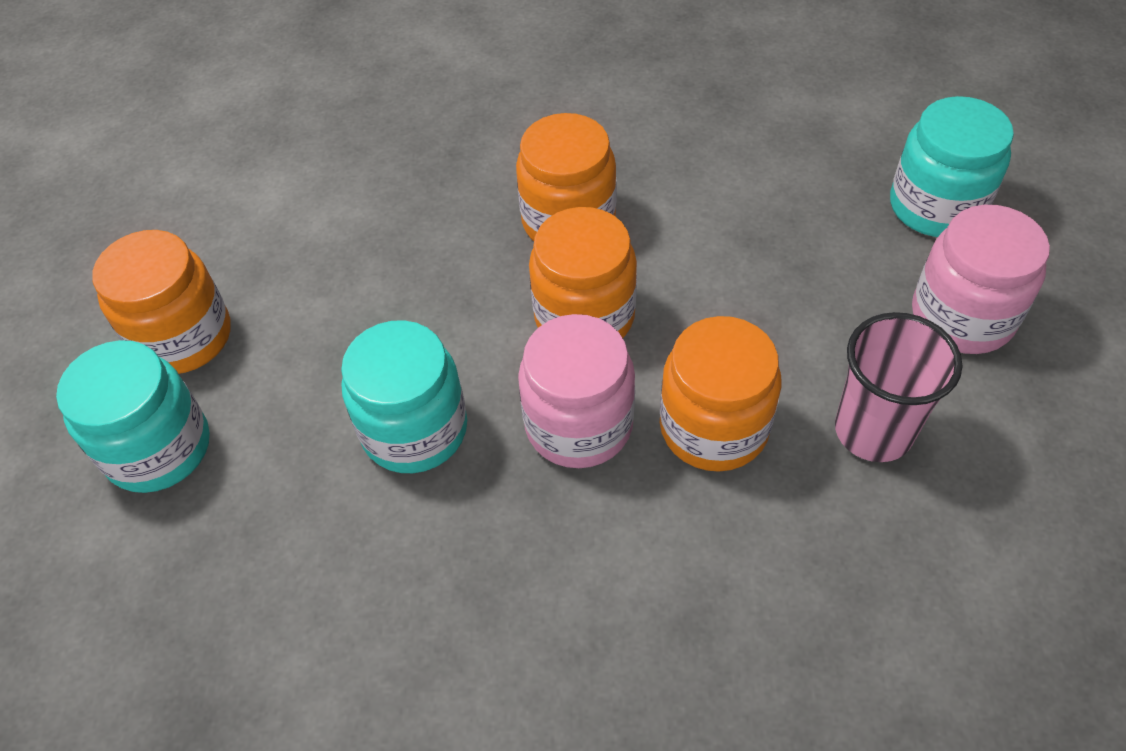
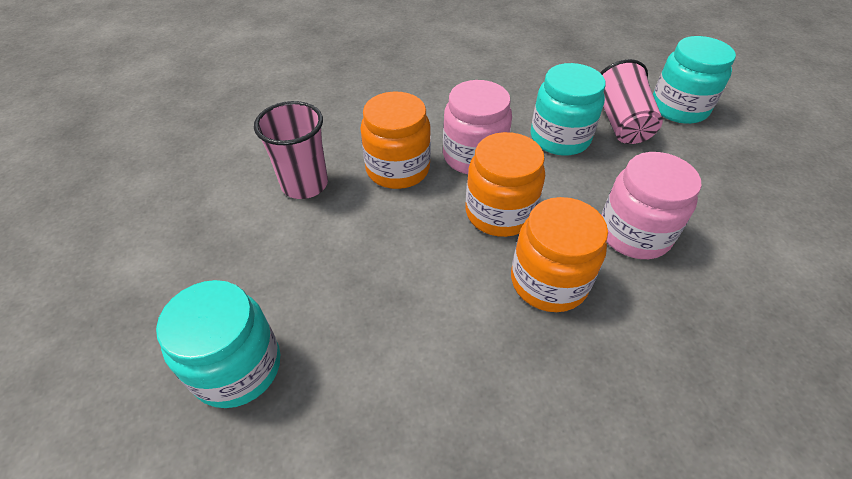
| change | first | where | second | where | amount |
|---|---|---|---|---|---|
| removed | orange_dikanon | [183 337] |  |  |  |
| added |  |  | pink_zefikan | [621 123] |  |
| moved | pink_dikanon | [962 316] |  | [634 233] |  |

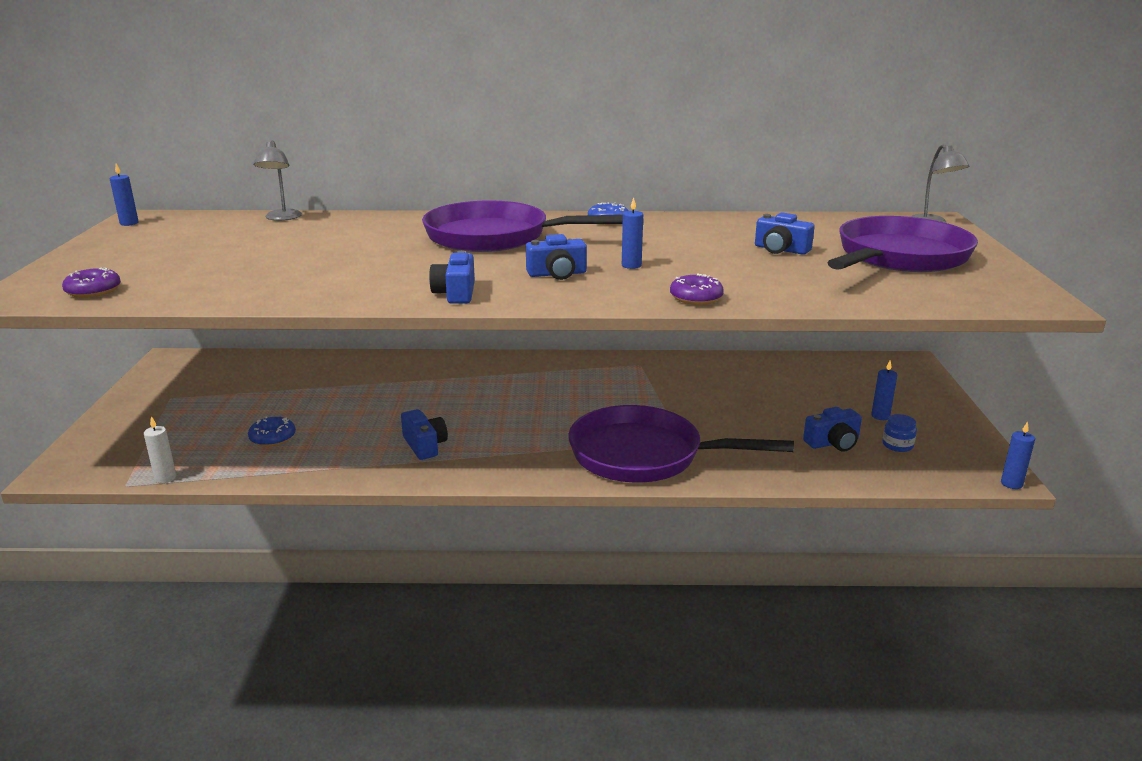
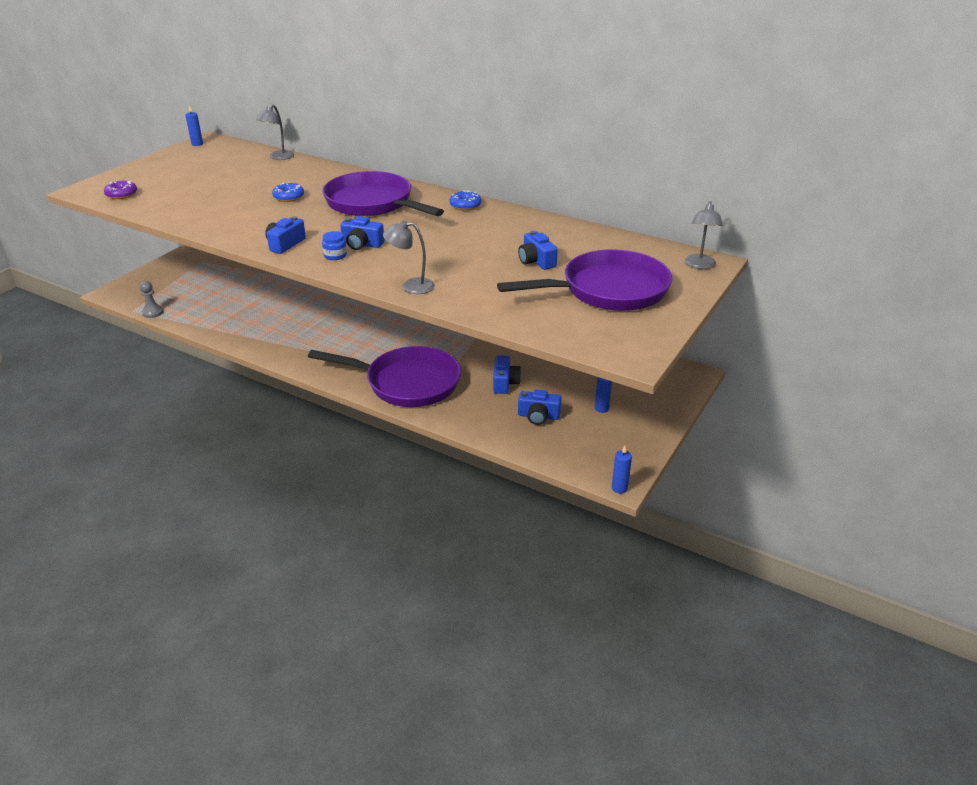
| change | first | where | second | where | amount |
|---|---|---|---|---|---|
| removed | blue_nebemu | [631 265] |  |  |  |
| moved | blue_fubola | [273 438] |  | [288 197] |  |
| moved | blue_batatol | [424 445] |  | [505 383] |  |
| moved | blue_dikanon | [897 445] |  | [335 255] |  |
| replaced | white_nebemu | [165 478] | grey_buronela | [153 312] |  |
| replaced | purple_fubola | [696 298] | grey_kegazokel | [411 286] |  |
| turned | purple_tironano | [644 455] |  | [407 383] | 150 degrees clockwise |

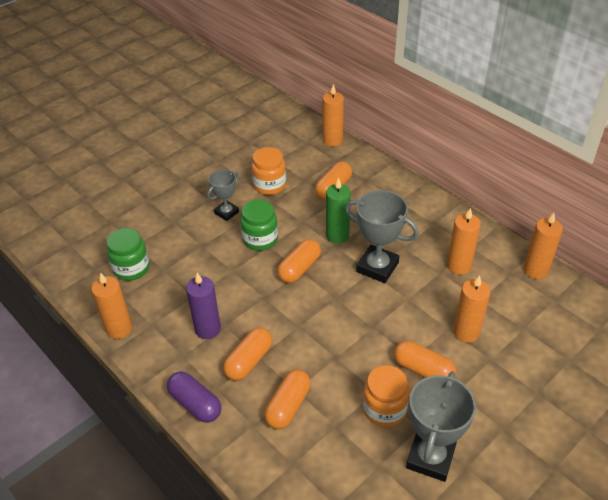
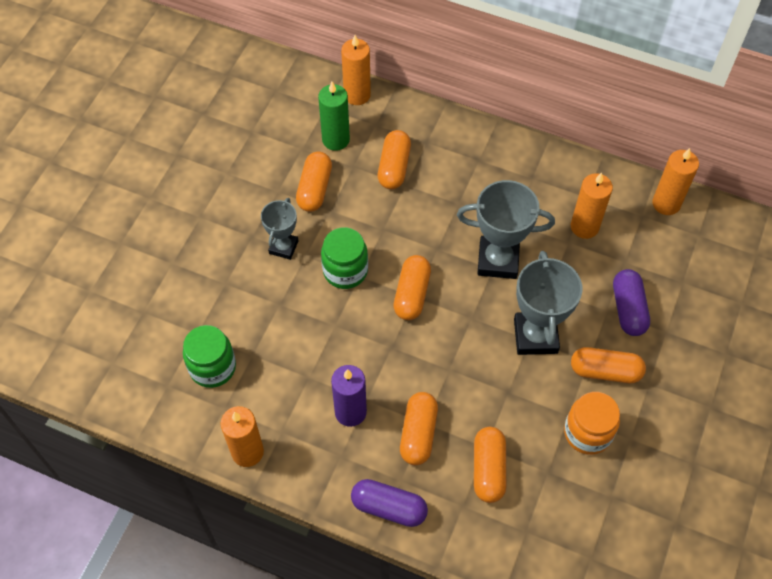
| change | first | where | second | where | amount |
|---|---|---|---|---|---|
| moved | green_nebemu | [337 235] |  | [335 140] |  |
| moved | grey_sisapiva | [430 457] |  | [535 336] |  |
| replaced | orange_dikanon | [269 185] | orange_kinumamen | [314 189] |  |
| replaced | orange_nebemu | [466 332] | purple_kinumamen | [628 309] |  |

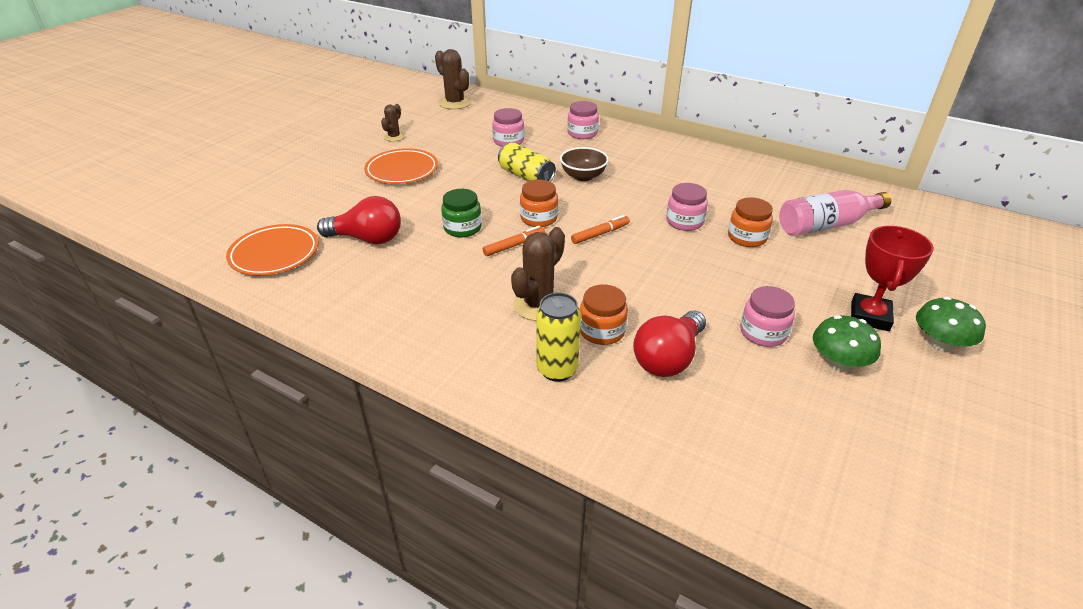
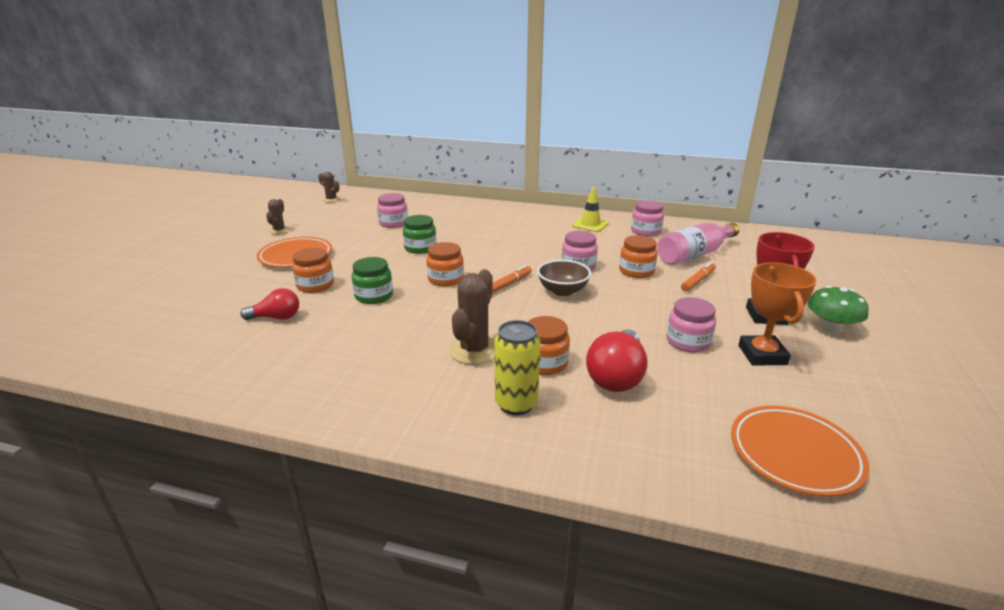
| change | first | where | second | where | amount |
|---|---|---|---|---|---|
| added |  |  | orange_dikanon | [315 285] |  |
| added |  |  | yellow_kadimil | [590 225] |  |
| moved | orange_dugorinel | [274 254] |  | [794 454] |  |
| moved | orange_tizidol | [514 245] |  | [698 281] |  |
| moved | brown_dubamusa | [583 176] |  | [562 291] |  |
| moved | pink_dikanon | [582 133] |  | [645 231] |  |
| replaced | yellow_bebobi | [526 176] | green_dikanon | [420 248] |  |
| replaced | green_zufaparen | [838 362] | orange_sisapiva | [762 355] |  |
| resized | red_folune | [367 239] |  | [276 317] | x0.64 |
| resized | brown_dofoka | [455 103] |  | [331 200] | x0.58 |

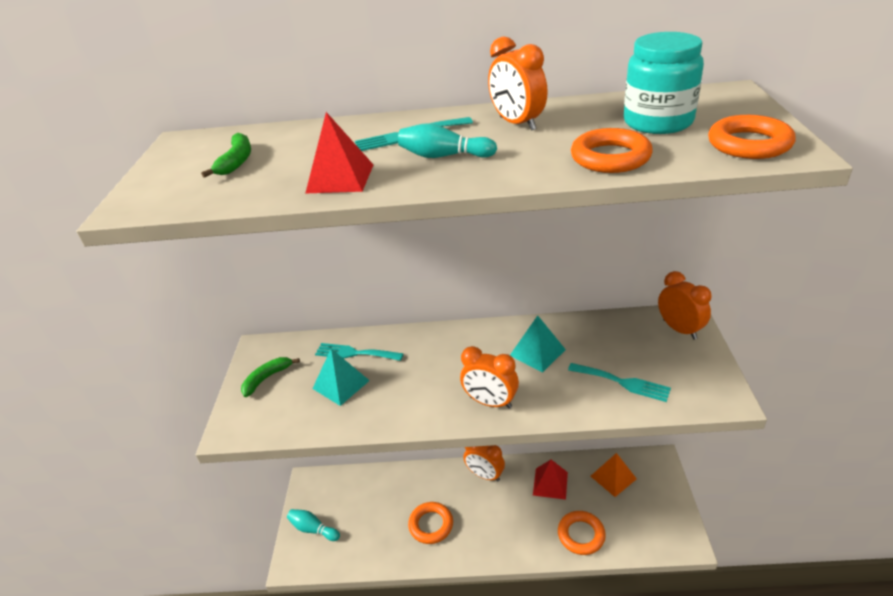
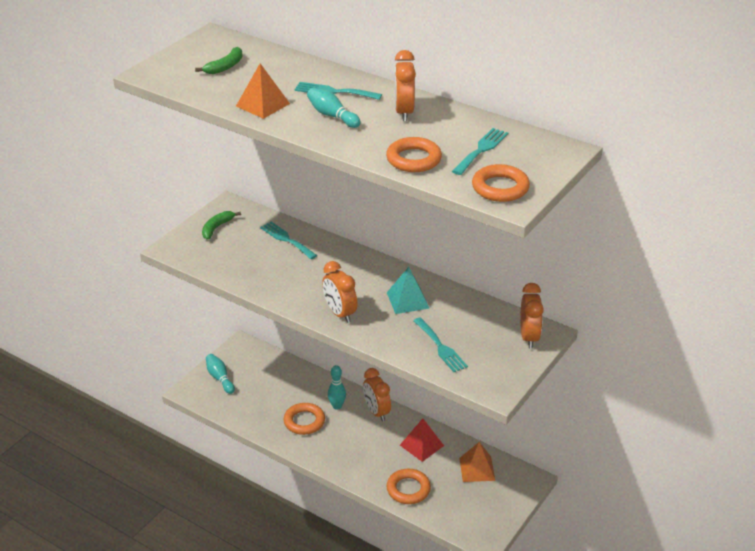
| change | first | where | second | where | amount |
|---|---|---|---|---|---|
| removed | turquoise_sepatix | [340 384] |  |  |  |
| added |  |  | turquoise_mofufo | [337 406] |  |
| replaced | turquoise_dikanon | [658 122] | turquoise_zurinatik | [481 150] |  |
| recoloured | red_sepatix | [340 178] | orange_sepatix | [263 105] |  |
| turned | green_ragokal | [267 378] |  | [217 228] | 45 degrees counterclockwise |

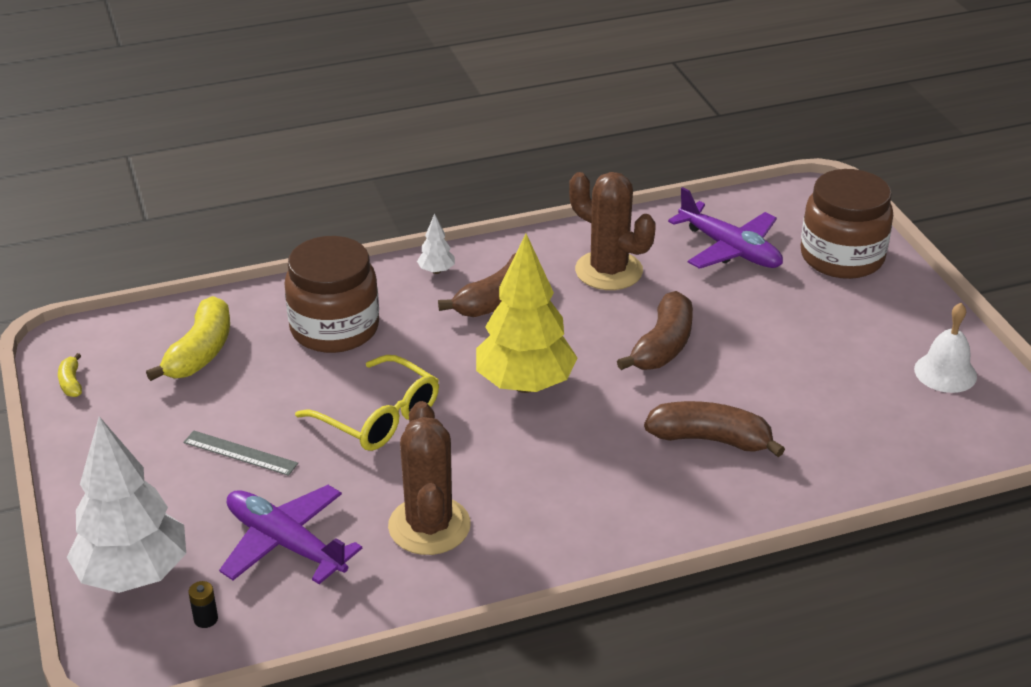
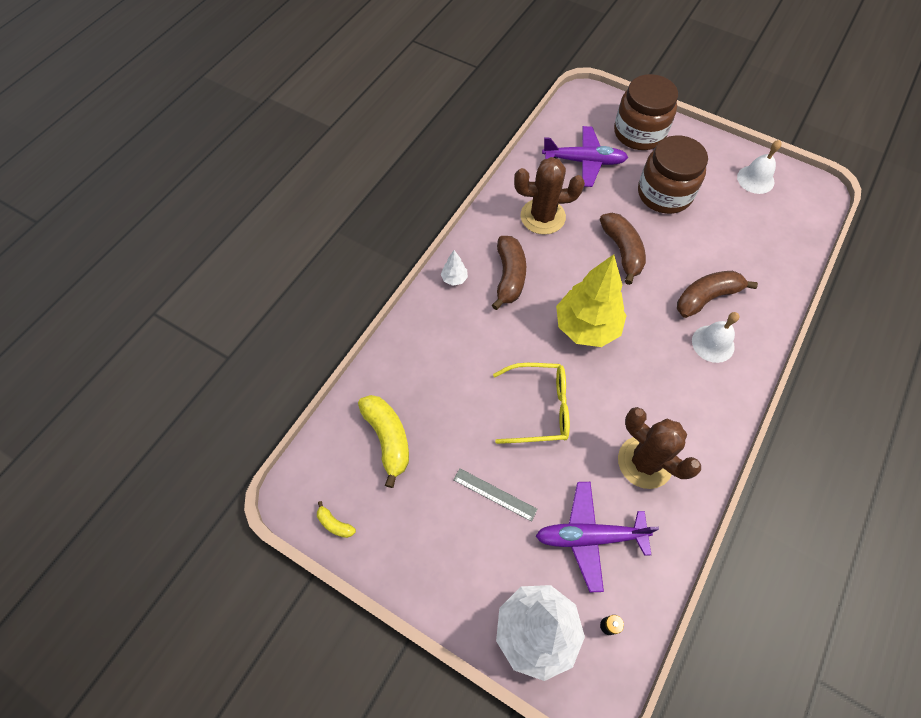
| change | first | where | second | where | amount |
|---|---|---|---|---|---|
| added |  |  | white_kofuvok | [713 343] |  |
| moved | brown_dikanon | [334 328] |  | [664 194] |  |
| turned | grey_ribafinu | [240 453] |  | [495 494] | 45 degrees clockwise |

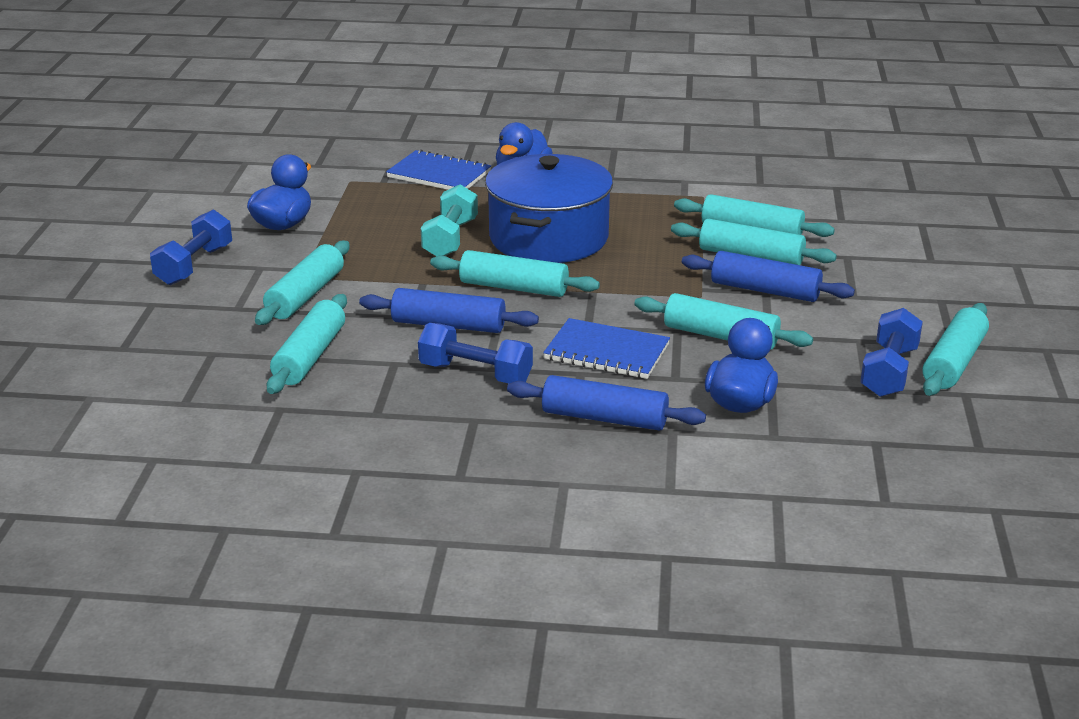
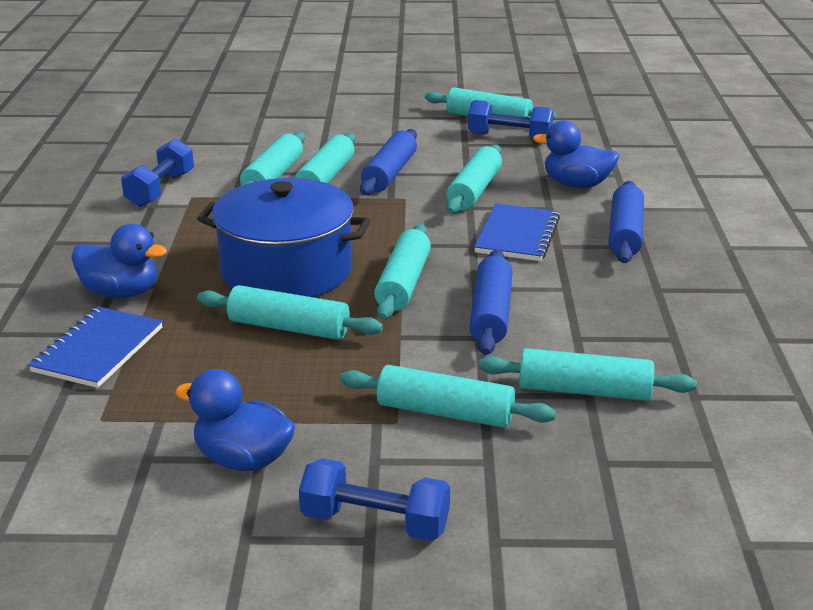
| change | first | where | second | where | amount |
|---|---|---|---|---|---|
| moved | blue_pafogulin | [475 373] |  | [160 190] |  |
| replaced | turquoise_pafogulin | [450 239] | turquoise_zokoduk | [289 327] |  |

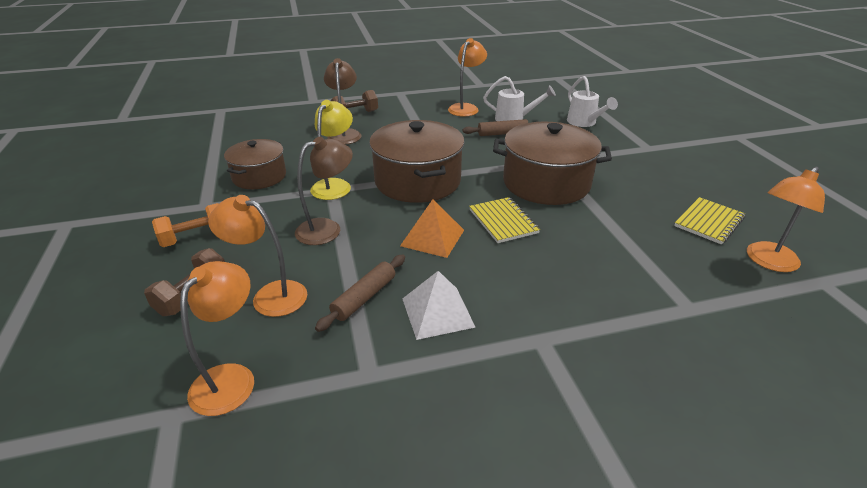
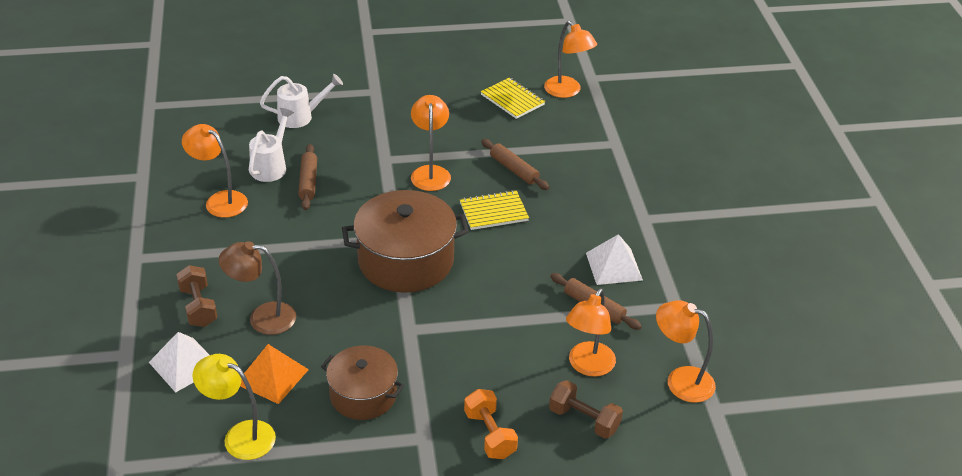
| change | first | where | second | where | amount |
|---|---|---|---|---|---|
| removed | brown_kegazokel | [327 229] |  |  |  |
| added |  |  | white_sepatix | [184 364] |  |
| added |  |  | brown_zokoduk | [514 170] |  |
| moved | yellow_kegazokel | [335 185] |  | [240 436] |  |
| moved | orange_sepatix | [432 237] |  | [272 376] |  |
| replaced | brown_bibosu | [546 183] | orange_kegazokel | [430 172] |  |

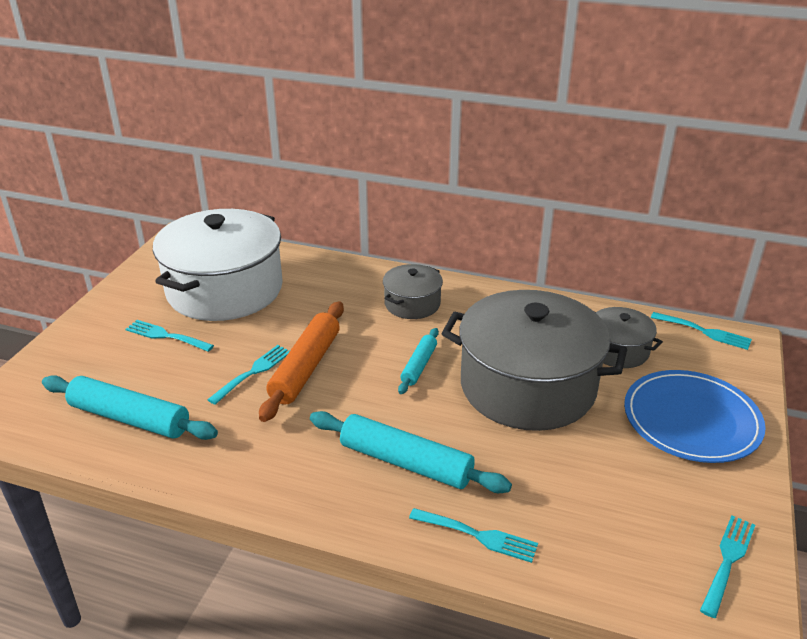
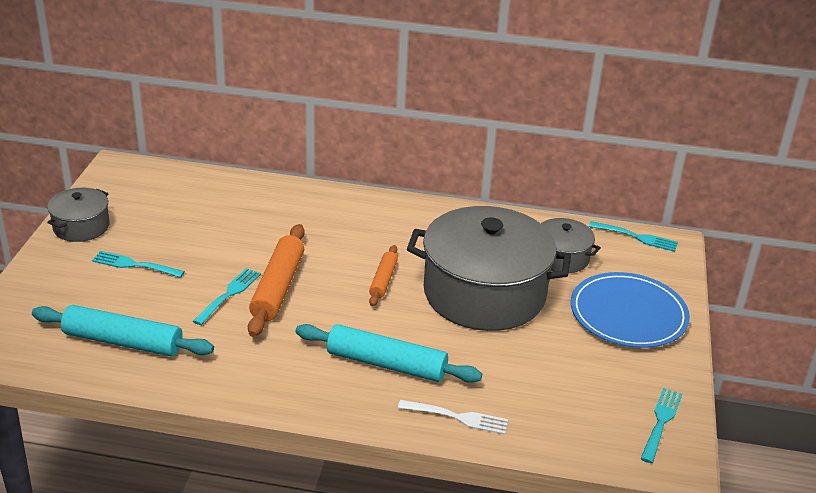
| change | first | where | second | where | amount |
|---|---|---|---|---|---|
| removed | white_bibosu | [225 289] |  |  |  |
| moved | grey_bibosu | [412 304] |  | [81 227] |  |
| recoloured | turquoise_zokoduk | [419 366] | orange_zokoduk | [383 280] |  |
| recoloured | turquoise_zurinatik | [478 535] | white_zurinatik | [457 417] |  |

